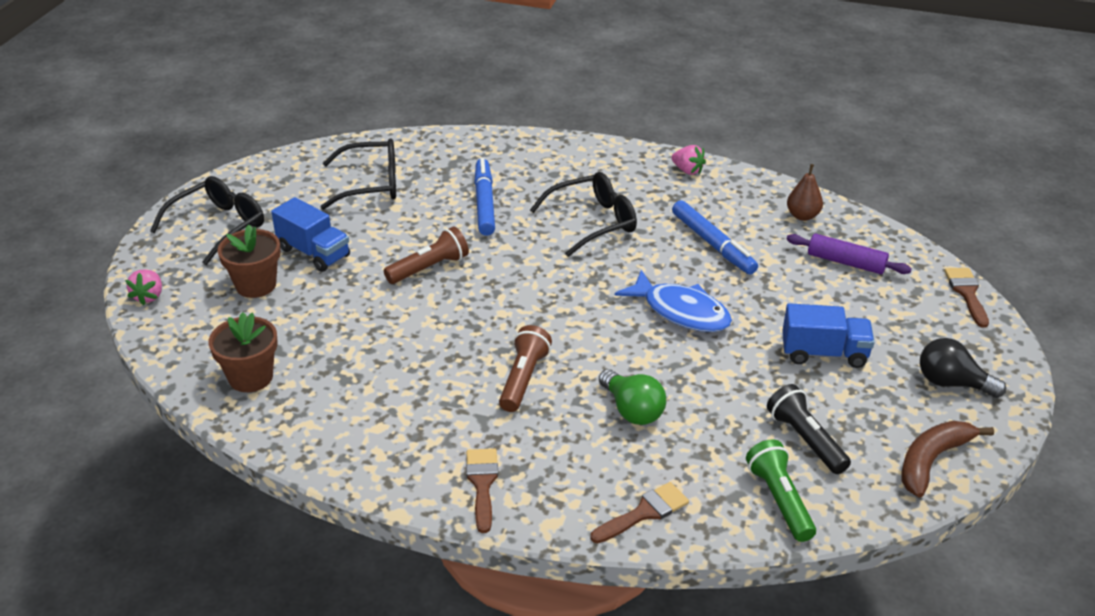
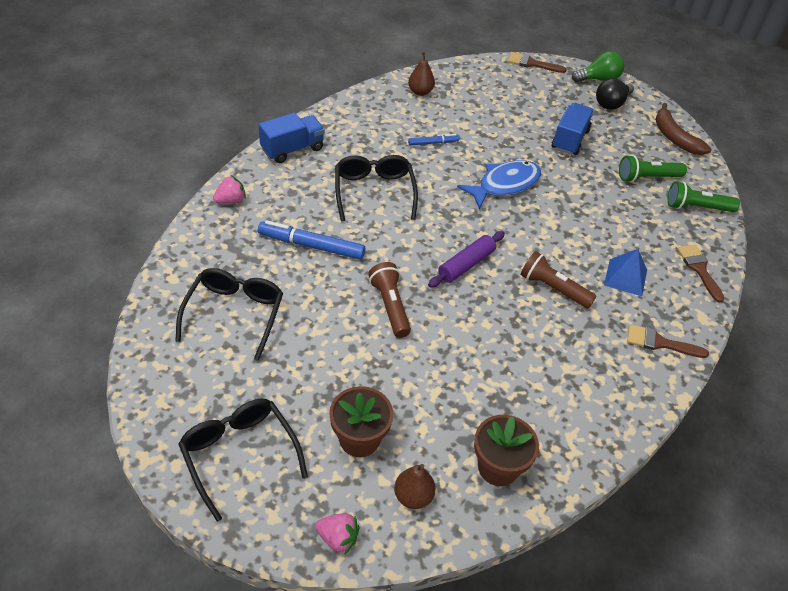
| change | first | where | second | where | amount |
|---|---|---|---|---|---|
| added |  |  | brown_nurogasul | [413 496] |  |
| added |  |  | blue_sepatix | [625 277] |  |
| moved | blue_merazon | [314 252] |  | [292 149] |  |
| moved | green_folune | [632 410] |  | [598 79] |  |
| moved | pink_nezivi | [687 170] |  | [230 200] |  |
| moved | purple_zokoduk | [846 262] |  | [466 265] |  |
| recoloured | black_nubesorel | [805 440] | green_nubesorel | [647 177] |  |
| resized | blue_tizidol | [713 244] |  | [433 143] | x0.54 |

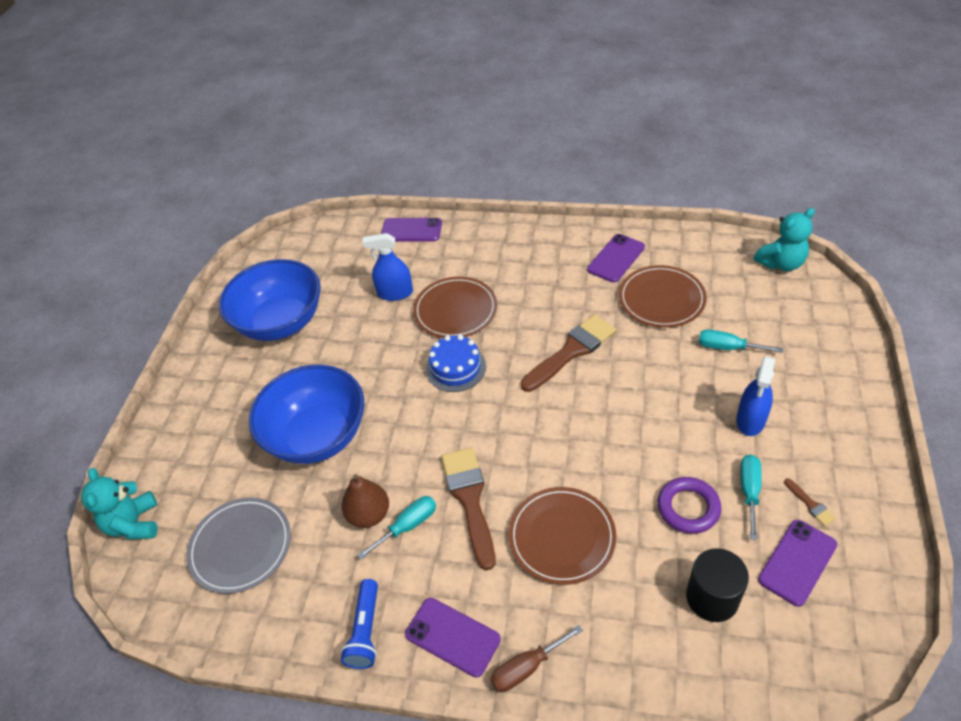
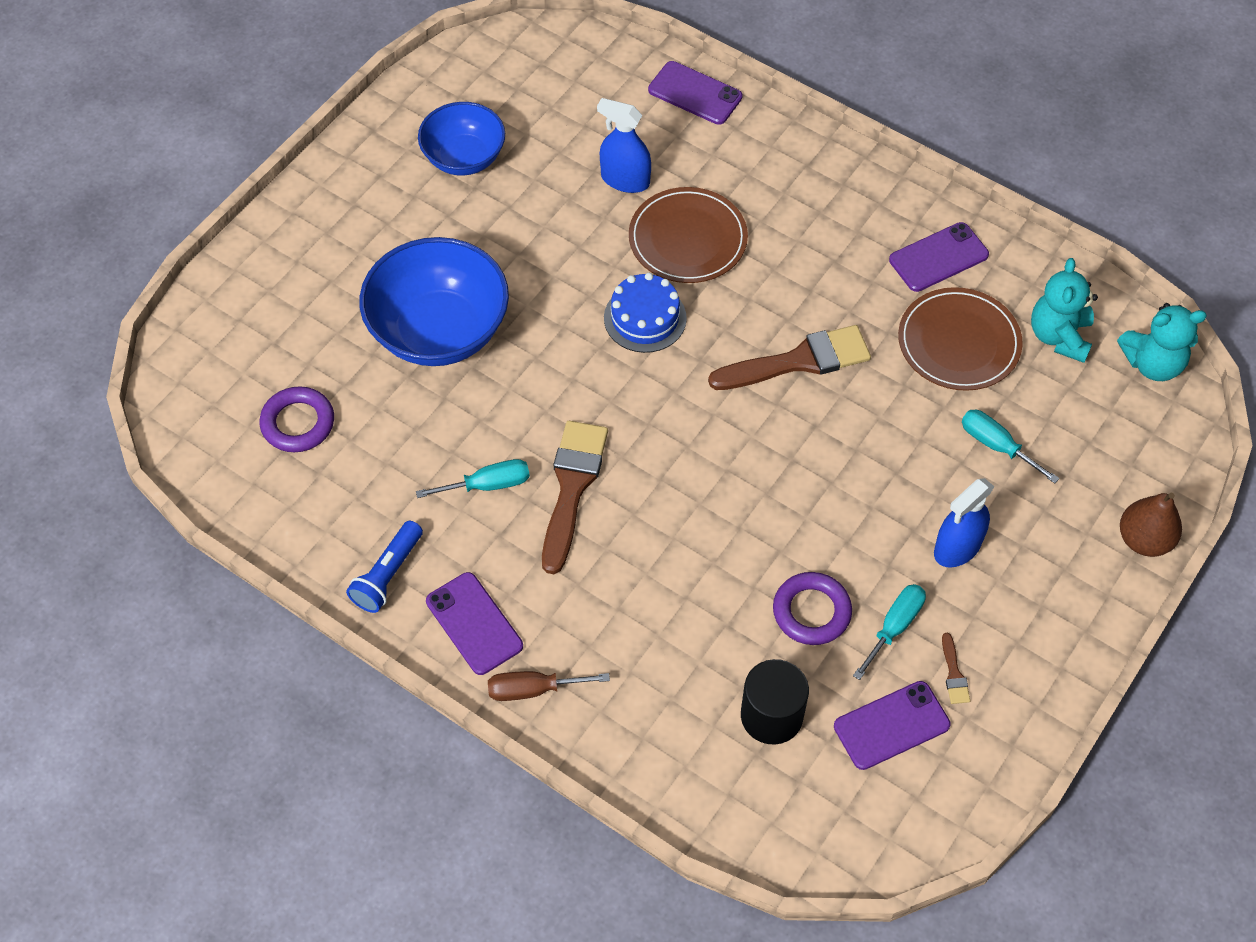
| change | first | where | second | where | amount |
|---|---|---|---|---|---|
| removed | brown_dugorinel | [562 537] |  |  |  |
| moved | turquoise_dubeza | [134 524] |  | [1059 336] |  |
| moved | brown_nurogasul | [369 515] |  | [1144 540] |  |
| replaced | grey_dugorinel | [241 546] | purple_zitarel | [298 423] |  |
| resized | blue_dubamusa | [280 322] |  | [464 158] | x0.63 |

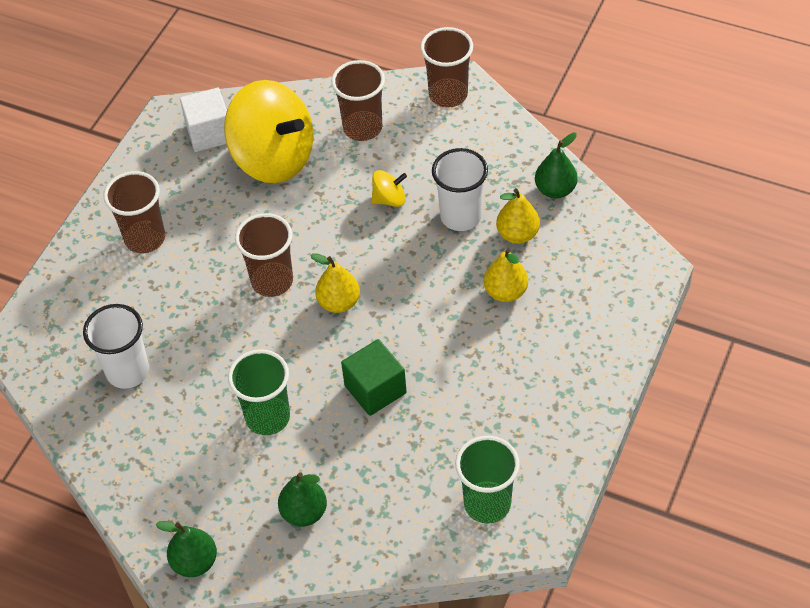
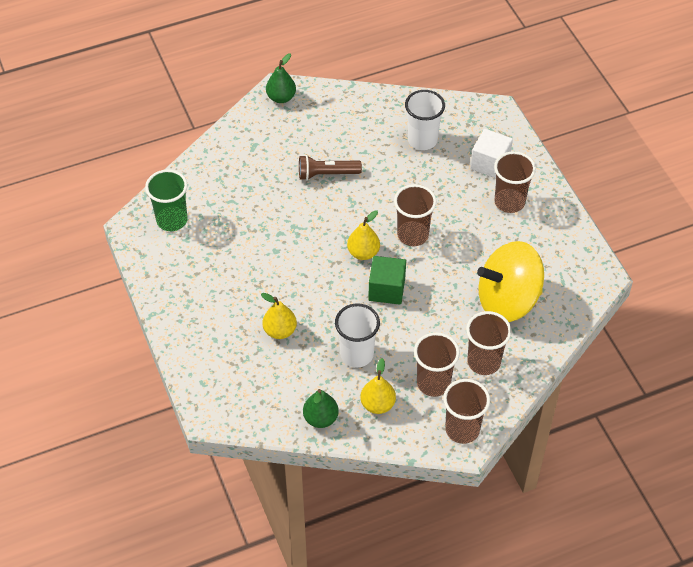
| change | first | where | second | where | amount |
|---|---|---|---|---|---|
| removed | green_nurogasul | [304 512] |  |  |  |
| removed | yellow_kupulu | [389 199] |  |  |  |
| added |  |  | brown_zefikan | [433 383] |  |
| moved | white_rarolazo | [209 133] |  | [490 163] |  |
| moved | green_rarolazo | [375 389] |  | [386 289] |  |
| moved | yellow_nurogasul | [517 234] |  | [377 404] |  |
| replaced | green_zefikan | [268 417] | brown_nubesorel | [326 174] |  |

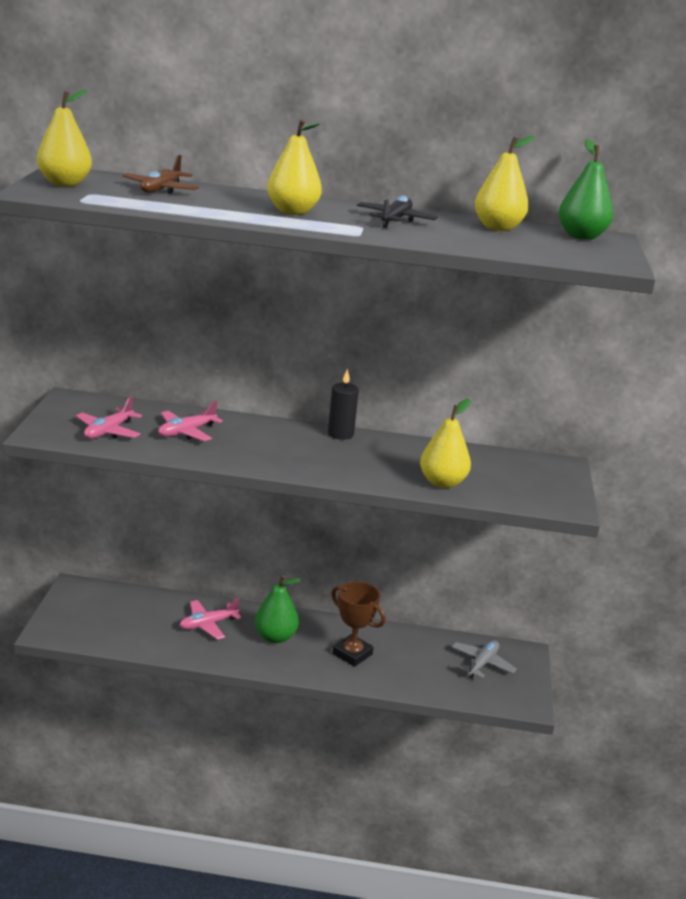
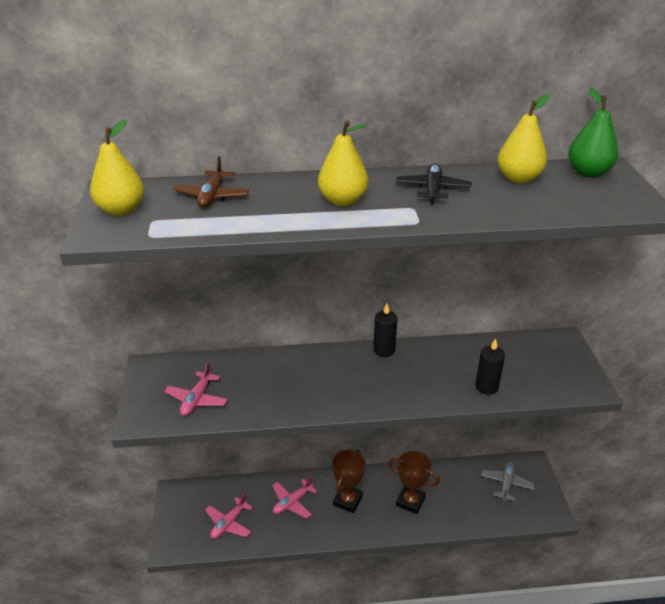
| change | first | where | second | where | amount |
|---|---|---|---|---|---|
| moved | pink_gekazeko | [186 432] |  | [229 523] |  |
| replaced | green_nurogasul | [275 637] | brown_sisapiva | [347 500] |  |
| replaced | yellow_nurogasul | [442 482] | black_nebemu | [486 387] |  |

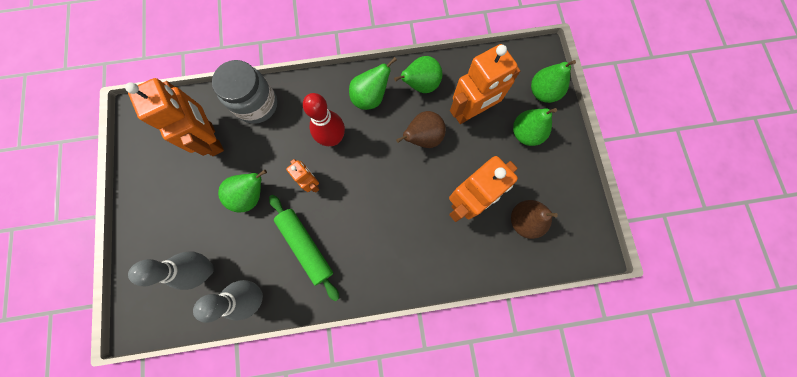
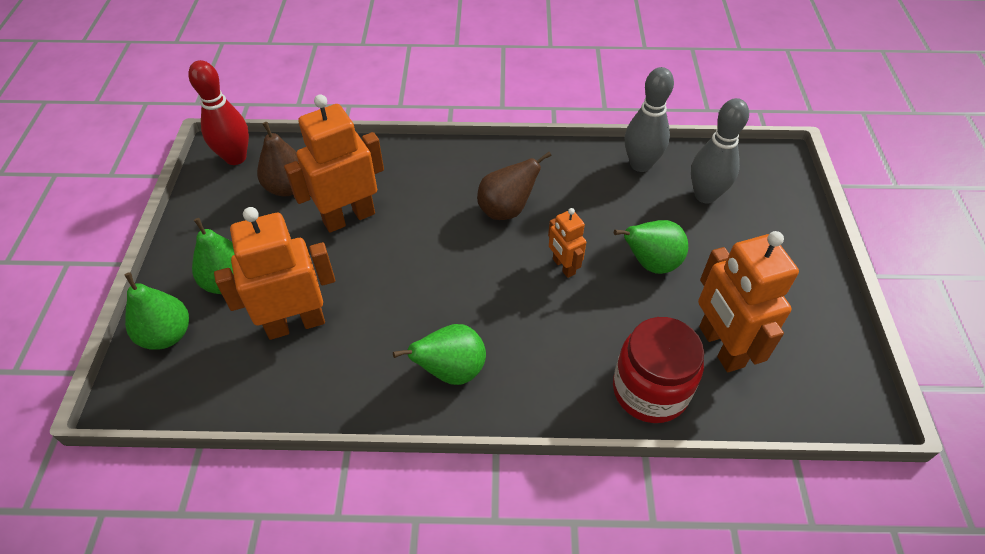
| change | first | where | second | where | amount |
|---|---|---|---|---|---|
| removed | green_zokoduk | [306 246] |  |  |  |
| removed | green_nurogasul | [420 85] |  |  |  |
| moved | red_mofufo | [333 138] |  | [235 158] |  |
| moved | brown_nurogasul | [423 138] |  | [506 210] |  |
| recoloured | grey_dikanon | [256 104] | red_dikanon | [650 390] |  |

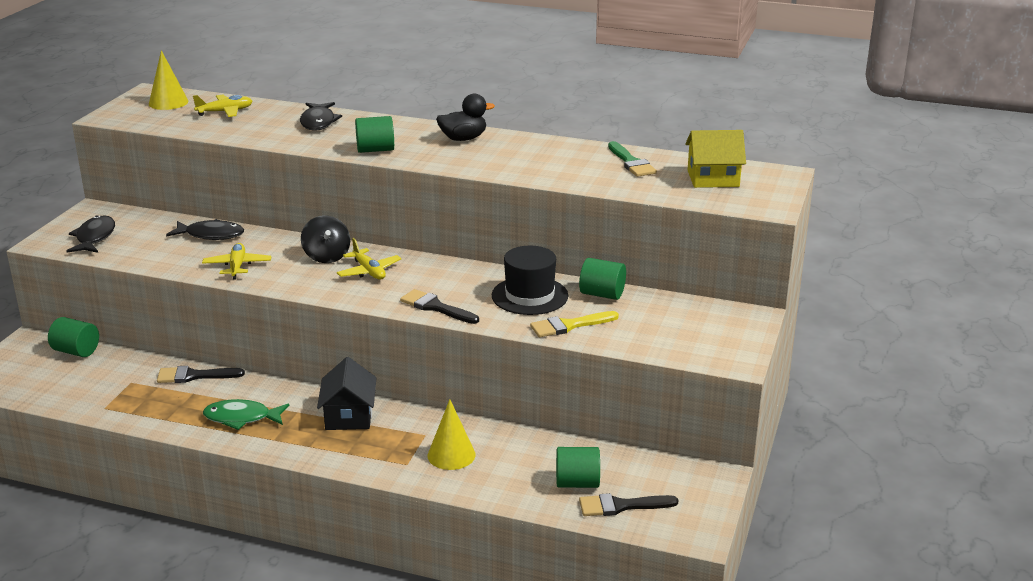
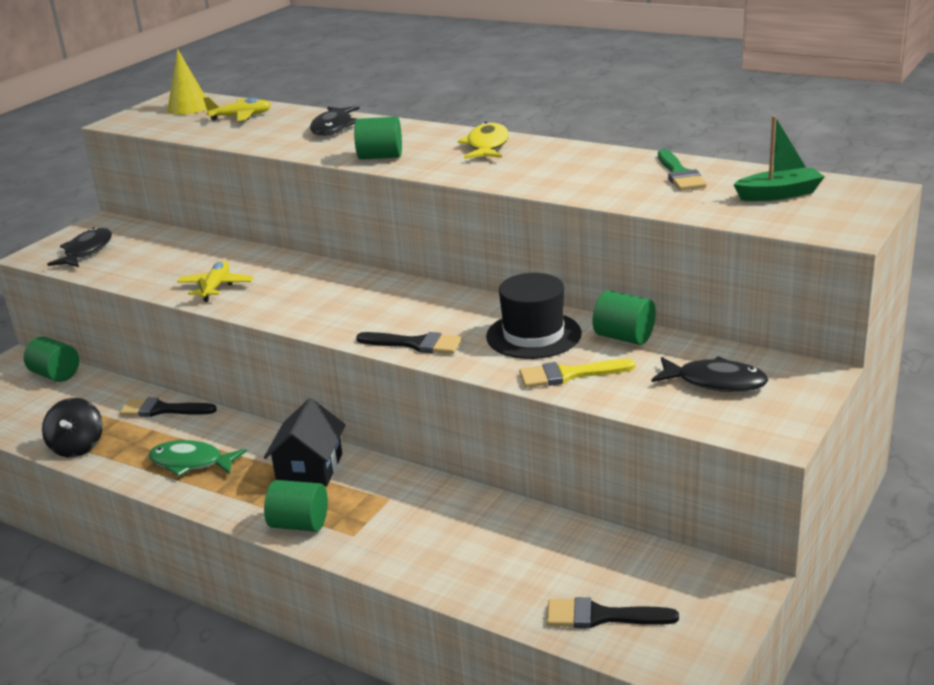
| change | first | where | second | where | amount |
|---|---|---|---|---|---|
| removed | yellow_gekazeko | [369 271] |  |  |  |
| removed | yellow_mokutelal | [451 455] |  |  |  |
| moved | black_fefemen | [211 235] |  | [715 382] |  |
| moved | black_kupulu | [327 256] |  | [78 447] |  |
| moved | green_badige | [577 483] |  | [299 524] |  |
| replaced | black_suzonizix | [463 139] | yellow_fefemen | [487 146] |  |
| replaced | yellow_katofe | [713 178] | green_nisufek | [779 194] |  |
| turned | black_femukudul | [436 307] |  | [415 344] | 150 degrees clockwise |

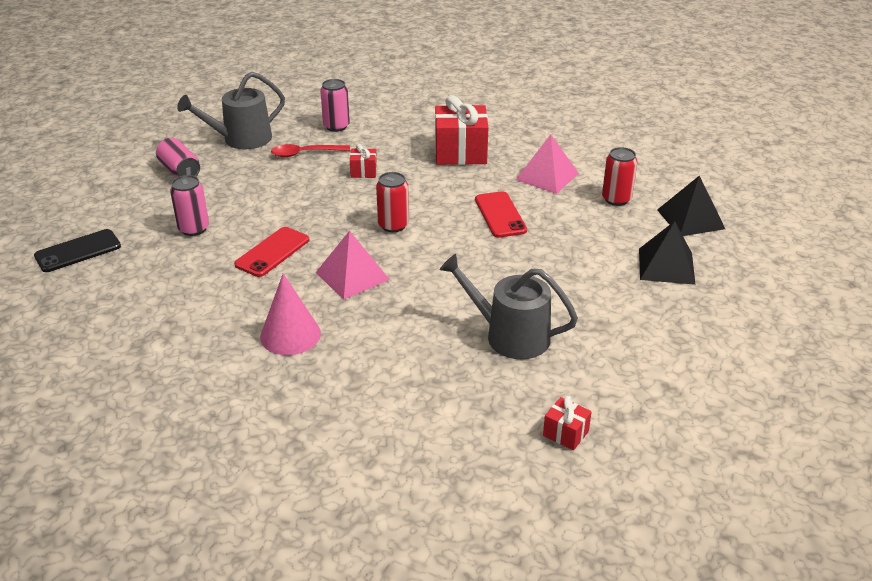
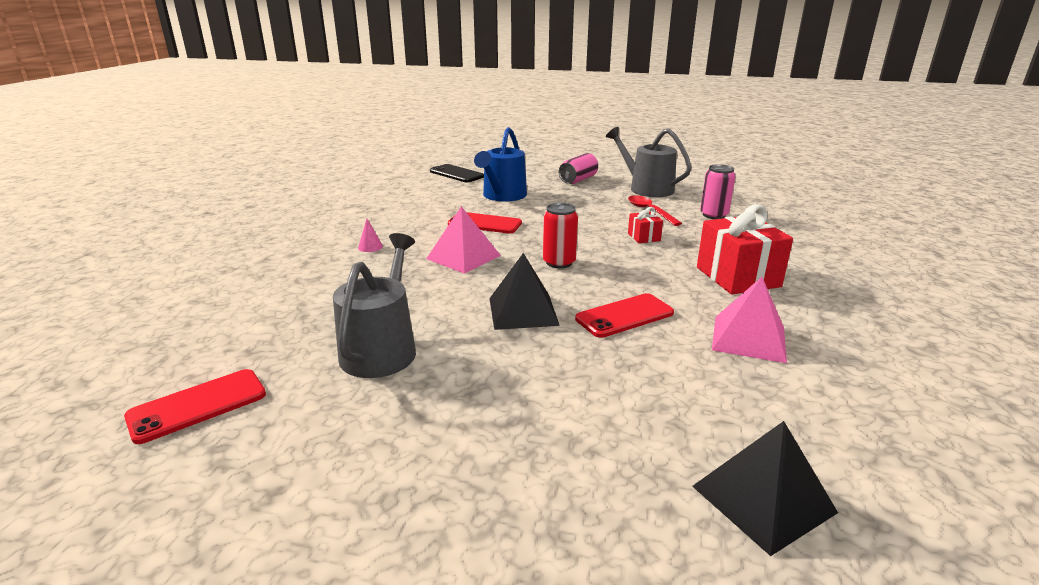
| change | first | where | second | where | amount |
|---|---|---|---|---|---|
| removed | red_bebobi | [616 199] |  |  |  |
| moved | black_sepatix | [666 266] |  | [523 311] |  |
| replaced | pink_bebobi | [194 229] | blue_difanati | [502 196] |  |
| replaced | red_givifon | [565 433] | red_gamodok | [197 405] |  |
| resized | pink_mokutelal | [290 335] |  | [370 247] | x0.46 |

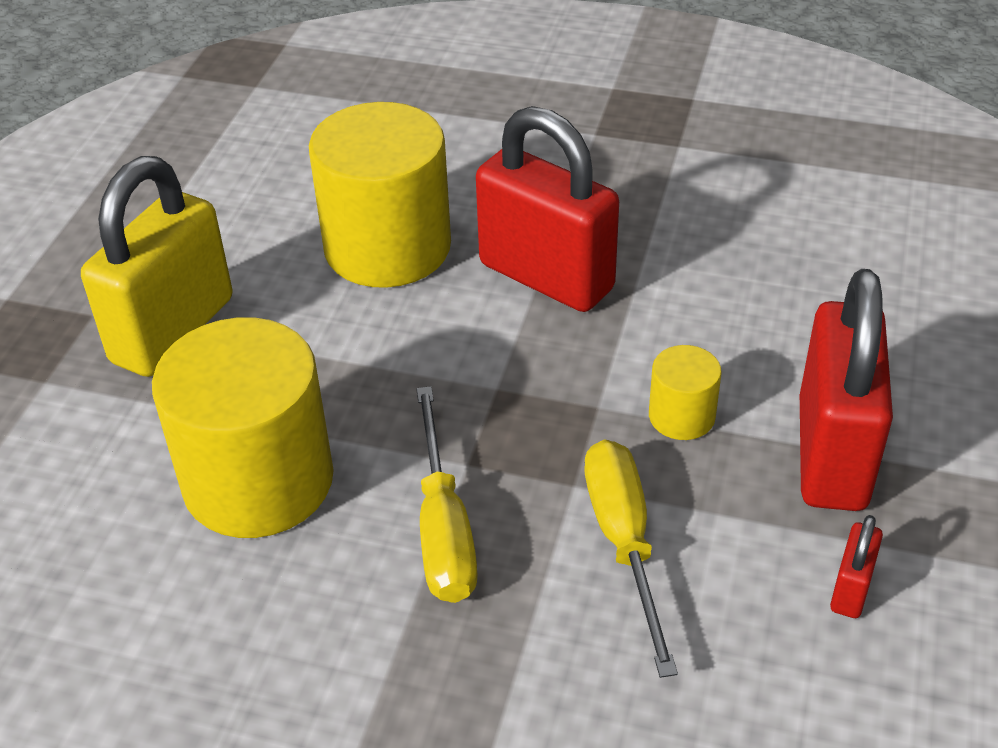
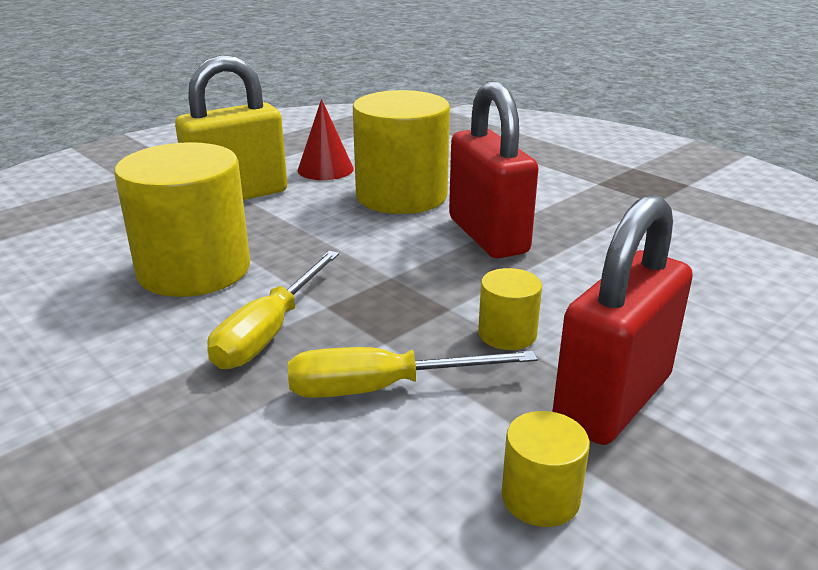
| change | first | where | second | where | amount |
|---|---|---|---|---|---|
| added |  |  | red_mokutelal | [325 169] |  |
| replaced | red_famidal | [851 589] | yellow_badige | [540 498] |  |
| turned | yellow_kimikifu | [624 543] |  | [382 388] | 120 degrees counterclockwise |

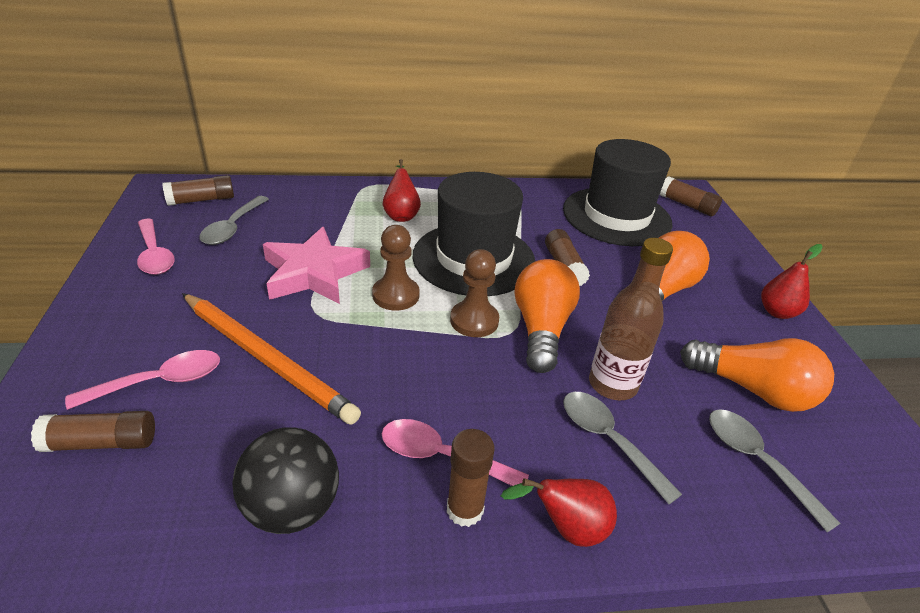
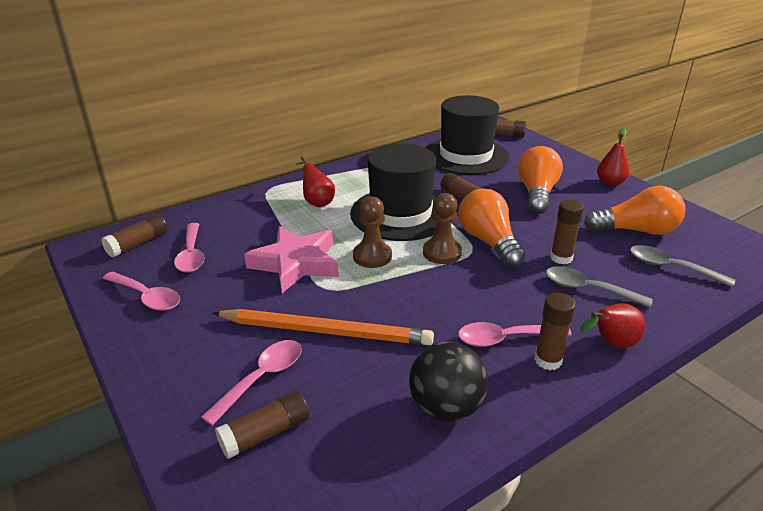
| change | first | where | second | where | amount |
|---|---|---|---|---|---|
| replaced | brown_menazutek | [612 384] | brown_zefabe | [561 258] |  |
| recoloured | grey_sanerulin | [233 228] | pink_sanerulin | [191 255] |  |

